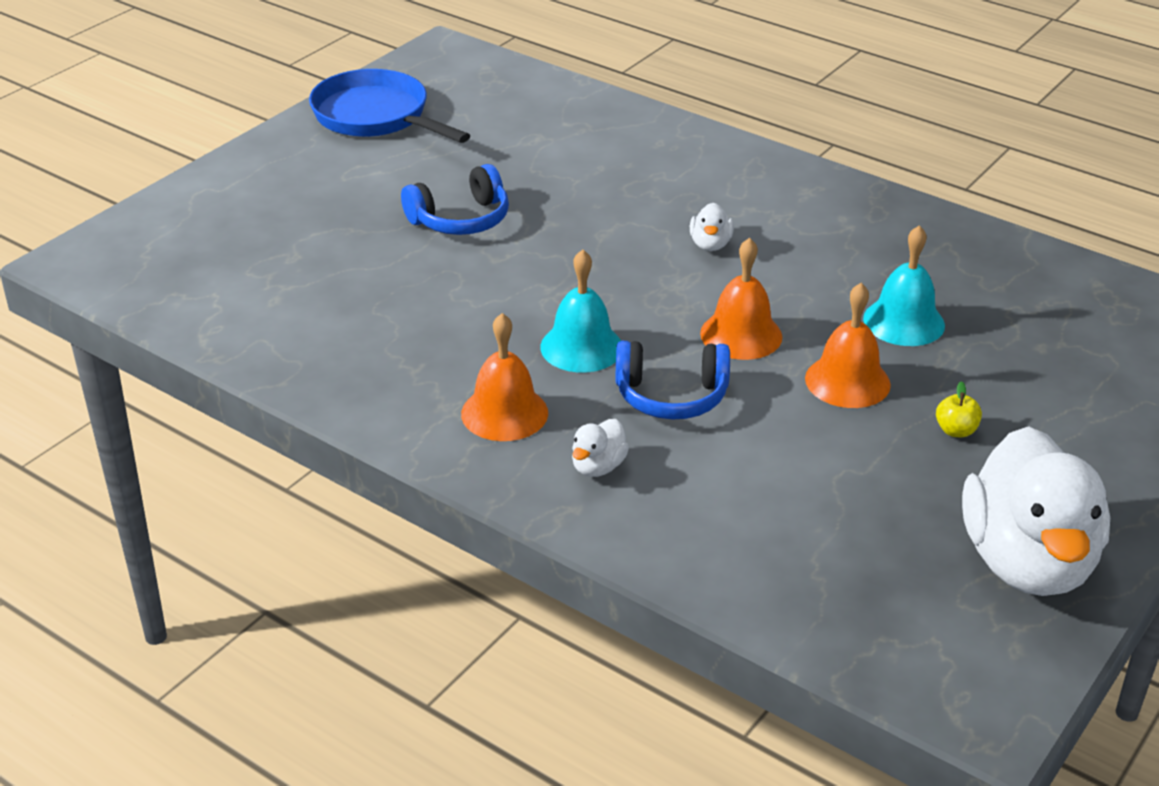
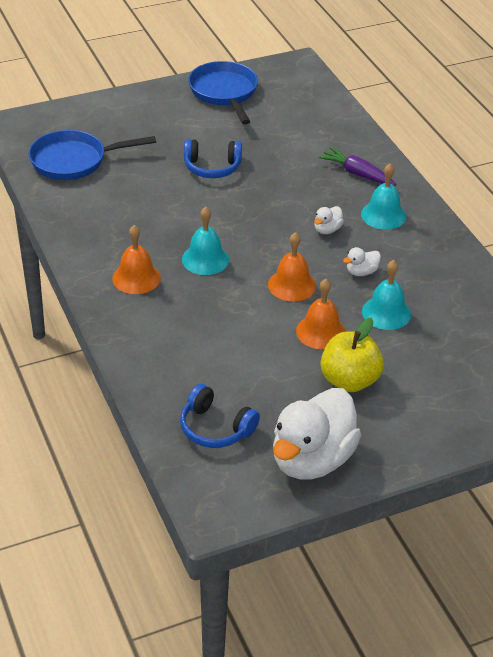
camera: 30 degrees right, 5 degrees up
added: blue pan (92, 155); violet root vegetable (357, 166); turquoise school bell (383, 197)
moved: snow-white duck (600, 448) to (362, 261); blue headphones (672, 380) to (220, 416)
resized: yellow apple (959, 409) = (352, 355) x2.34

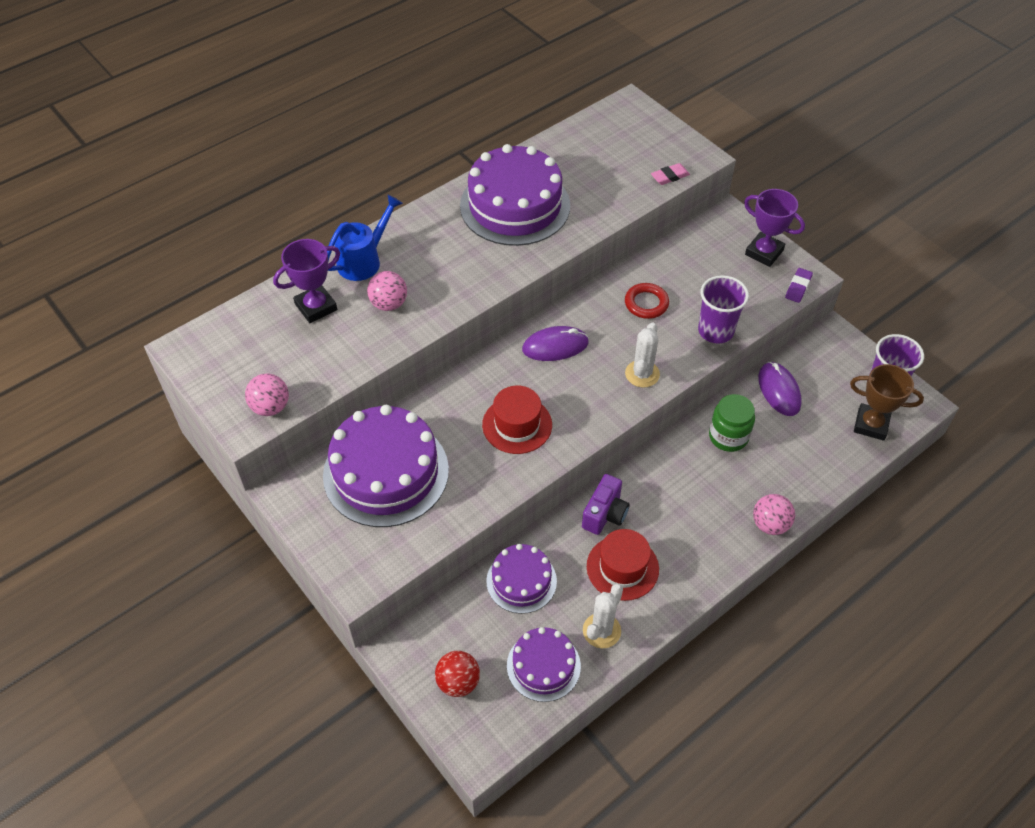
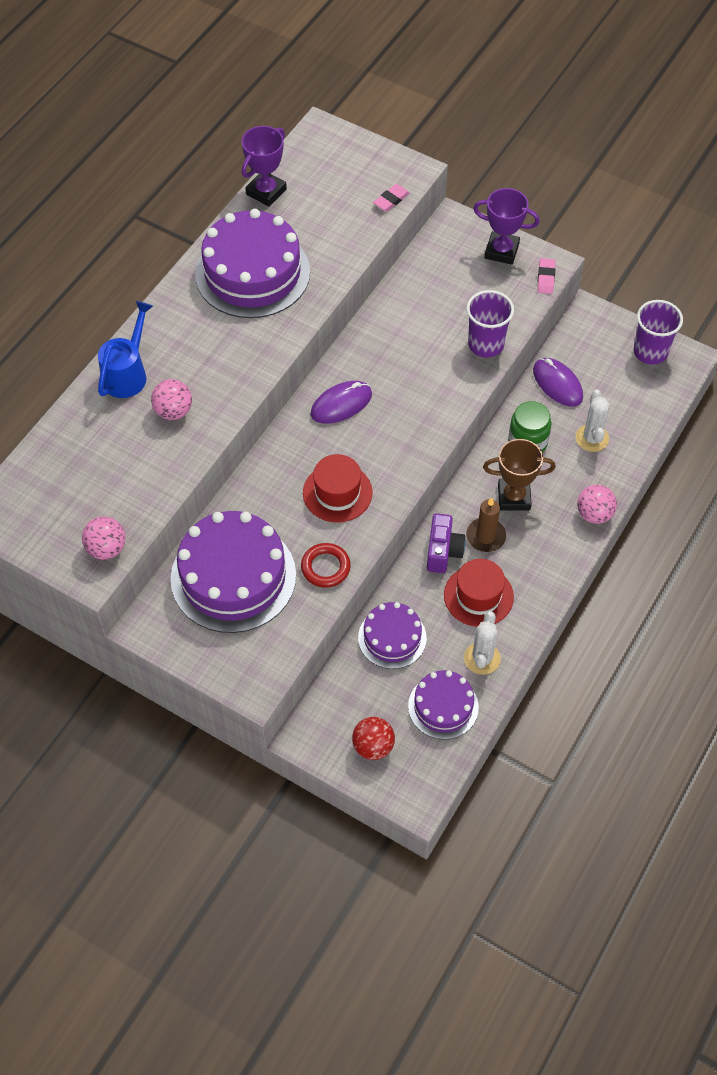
camera: 20 degrees left, 5 degrees up
added: brown pillar candle (486, 524)
moved: violet trophy (306, 281) to (264, 166); crimson ring (647, 301) to (326, 565); snow-white saguaro cactus (642, 355) to (593, 421); brown trophy (887, 402) to (519, 474)
recoloured: violet pencil eraser (799, 285) to rosy pencil eraser (546, 276)

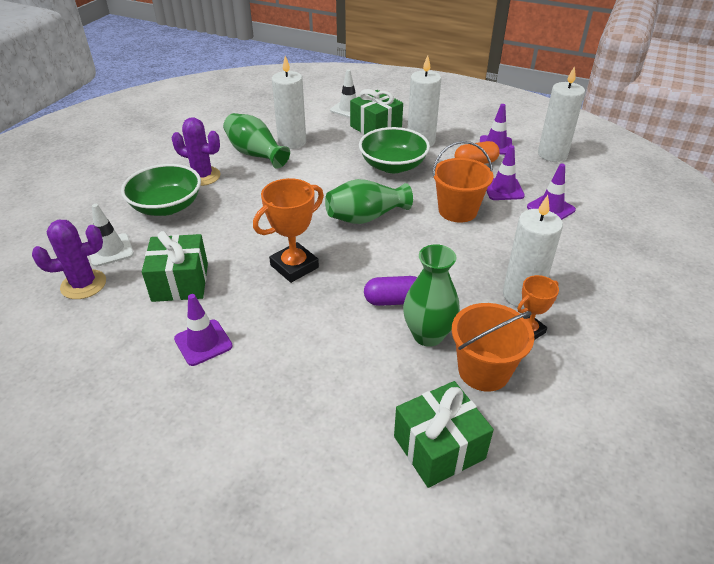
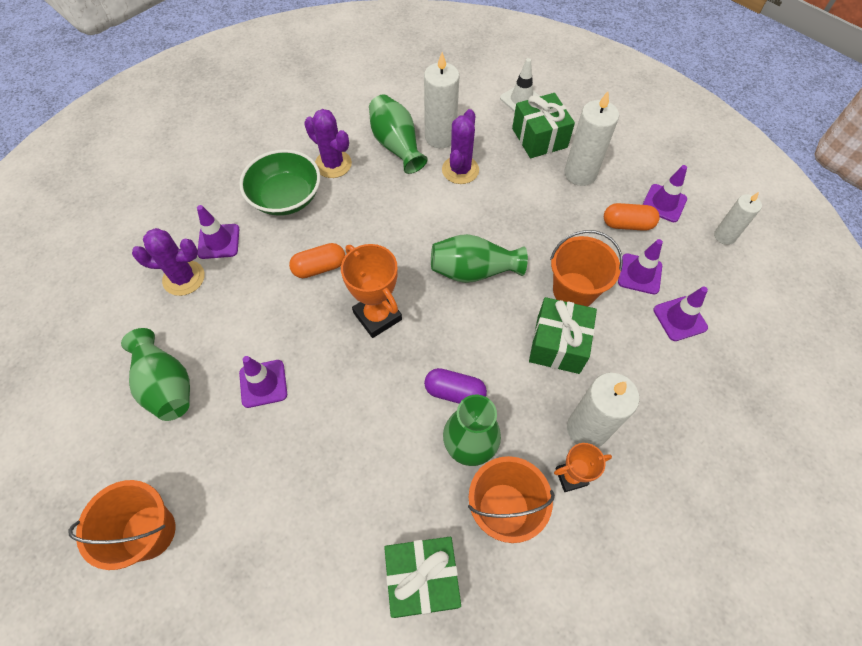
camera: 20 degrees right, 20 degrees up
removed: green deep dish (394, 150)
added: orange sand bucket (122, 525); green vase (155, 374); orange pill shape (317, 260); violet saguaro cactus (460, 146)
moved: green wrapped gift (175, 266) to (563, 335)
recoloured: snow-white road cone (112, 235) to violet road cone (218, 232)
turned: orange trophy (288, 230) = (371, 291) 75 degrees clockwise
resized: snow-white pillar candle (561, 114) = (738, 218) x0.62

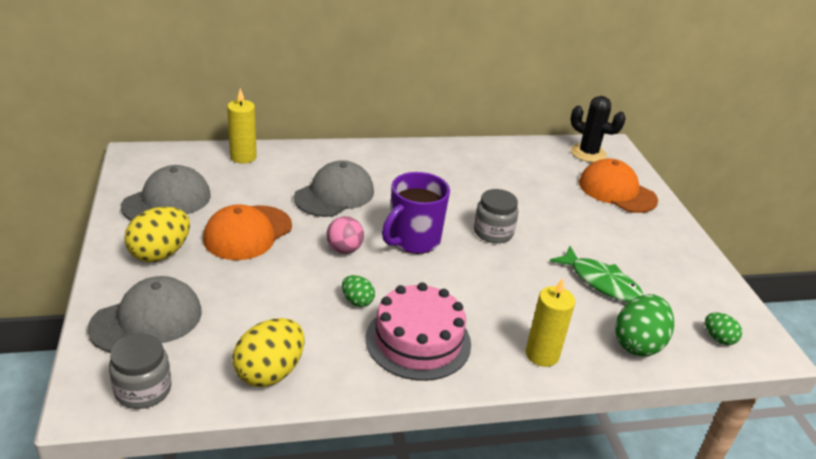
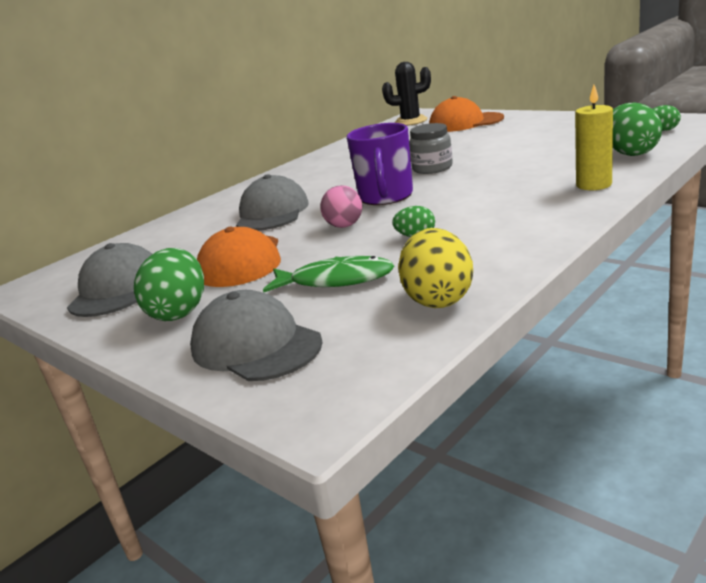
camera: 30 degrees left, 10 degrees down
removed: grey jar (140, 371); yellow pillar candle (242, 126); rosy gateau (418, 331)
moved: green fish figure (596, 274) to (328, 274)
recoloured: yellow toy egg (157, 234) to green toy egg (169, 284)
turned: grey cap (144, 314) = (256, 335) 60 degrees counterclockwise

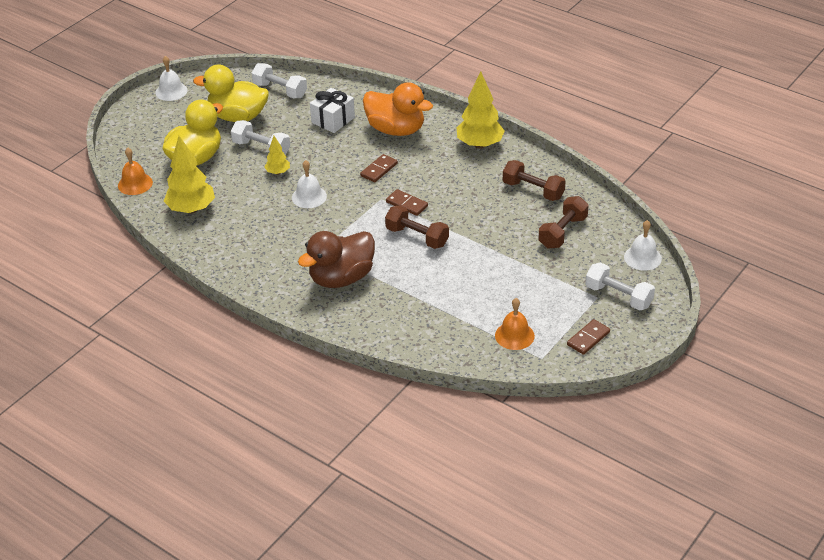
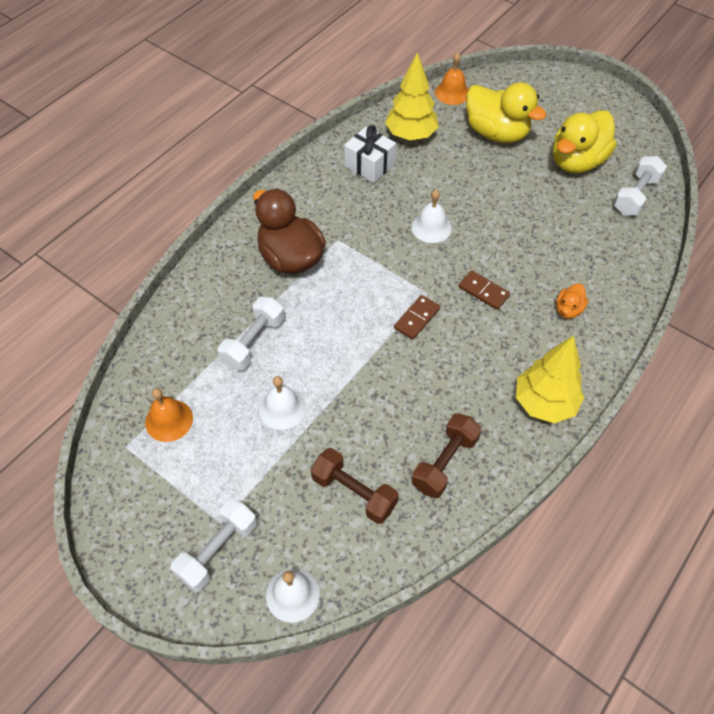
camera: 90 degrees right, 15 degrees up
removed: yellow toy tree (277, 155); brown free weight (417, 227); brown domino tile (588, 337)
moved: snow-white school bell (171, 78) to (282, 403); snow-white free weight (260, 137) to (251, 333); snow-white wrapped gift (332, 110) to (370, 154)
turned: yellow duck (231, 93) = (585, 141) 150 degrees counterclockwise
resized: orange duck (398, 109) = (572, 301) x0.46

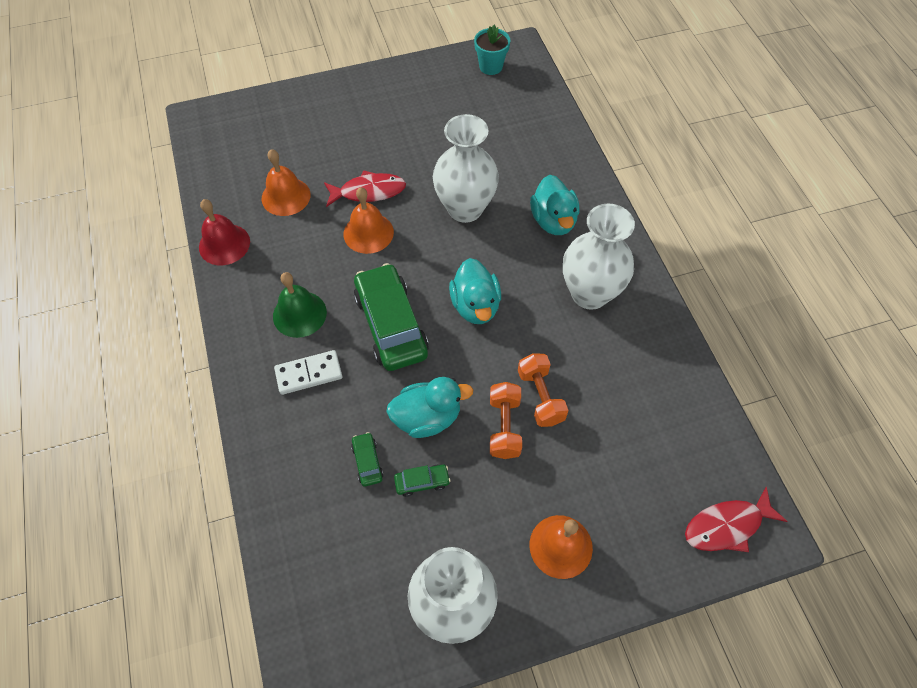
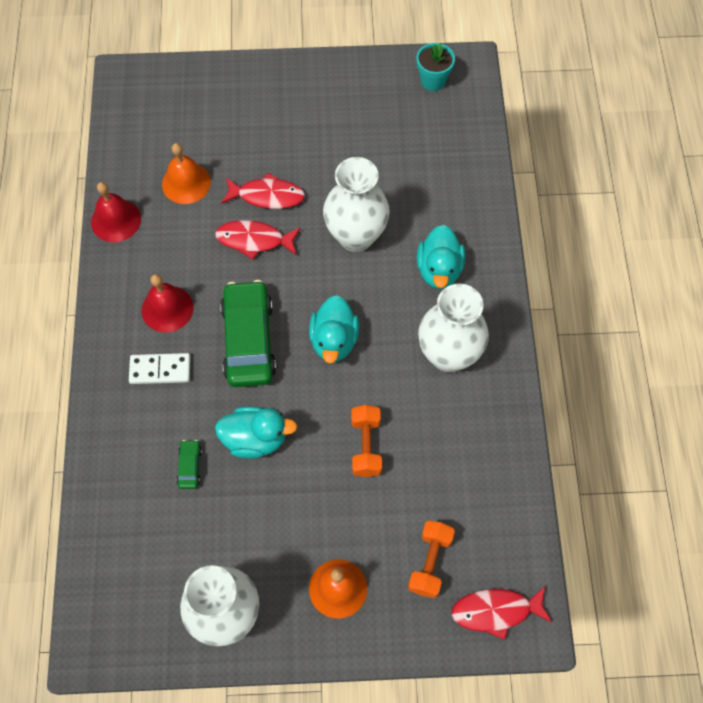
camera: 15 degrees right, 5 degrees up
removed: green car (422, 481)
moved: orange free weight (506, 420) to (431, 559)
replaced: orange school bell (369, 220) to crimson fish figure (258, 240)
recoloured: green school bell (300, 305) to crimson school bell (167, 303)

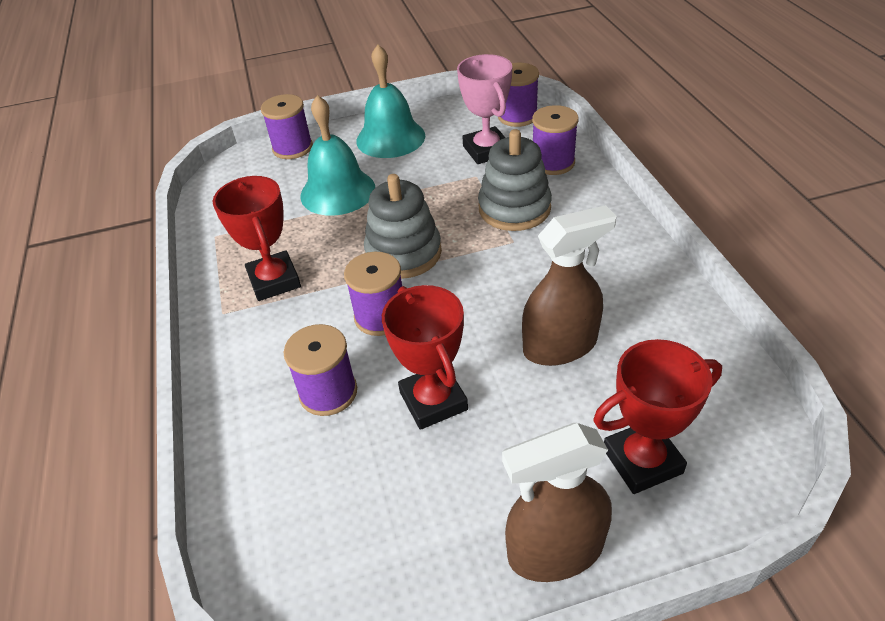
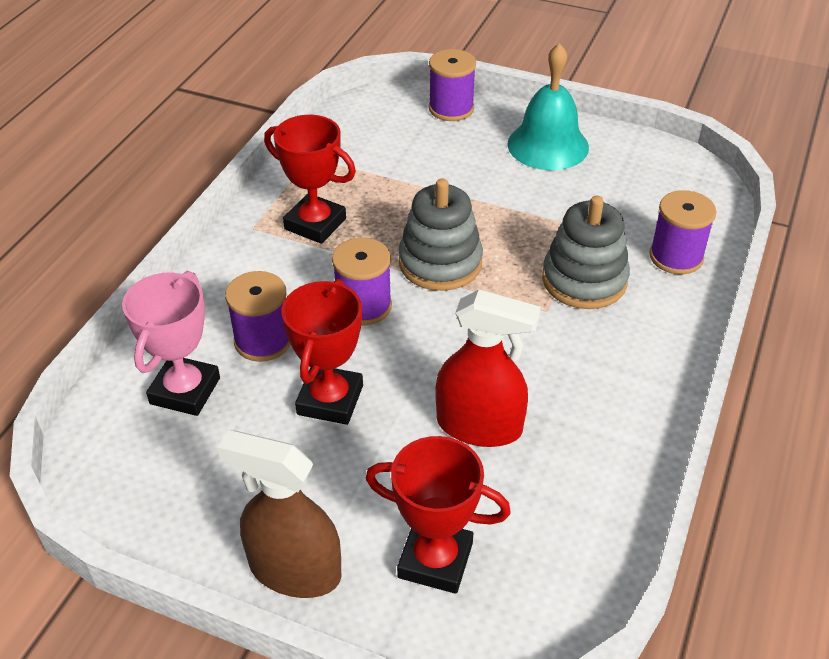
camera: 35 degrees right, 0 degrees up
removed: turquoise school bell (338, 155); violet spool (518, 95)
moved: rosy trophy (484, 109) to (171, 343)
recoloured: brown spray bottle (569, 285) to crimson spray bottle (488, 368)
turned: crimson trophy (257, 238) = (310, 179) 75 degrees counterclockwise

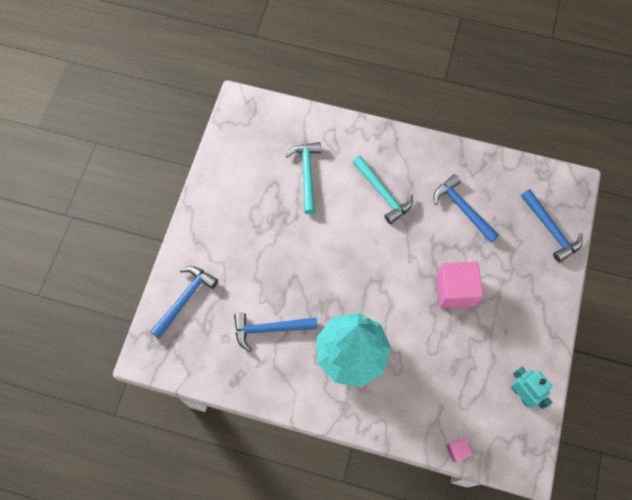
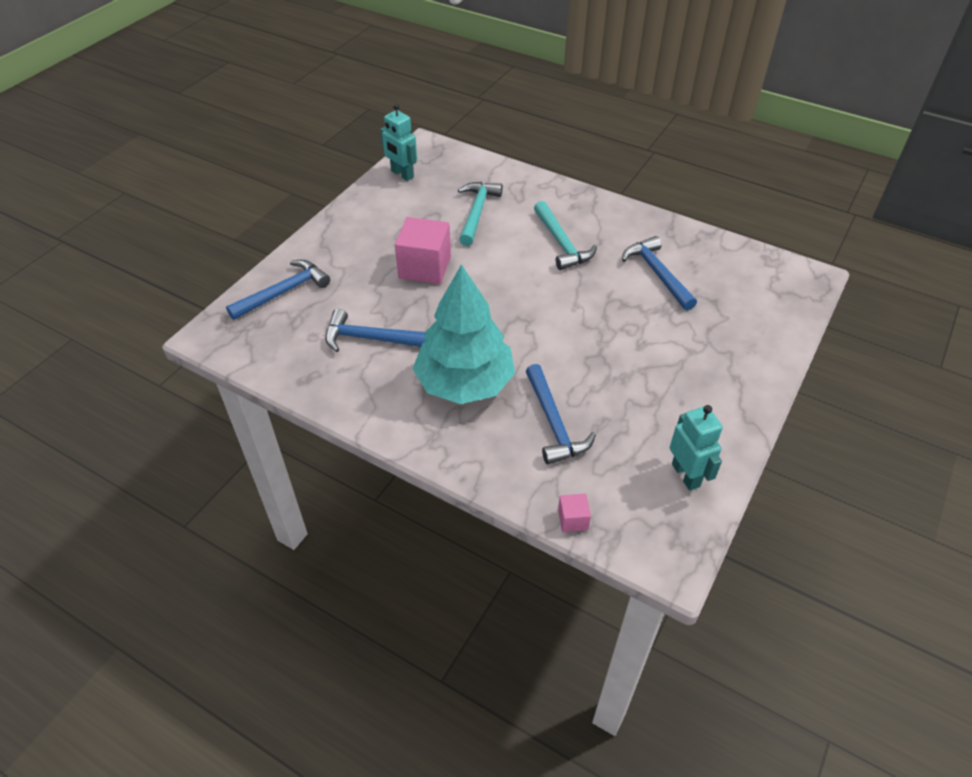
camera: 15 degrees right, 20 degrees down
added: turquoise robot figure (398, 142)
moved: rosy solid cube (459, 285) to (423, 250); blue claw hammer (552, 226) to (561, 414)

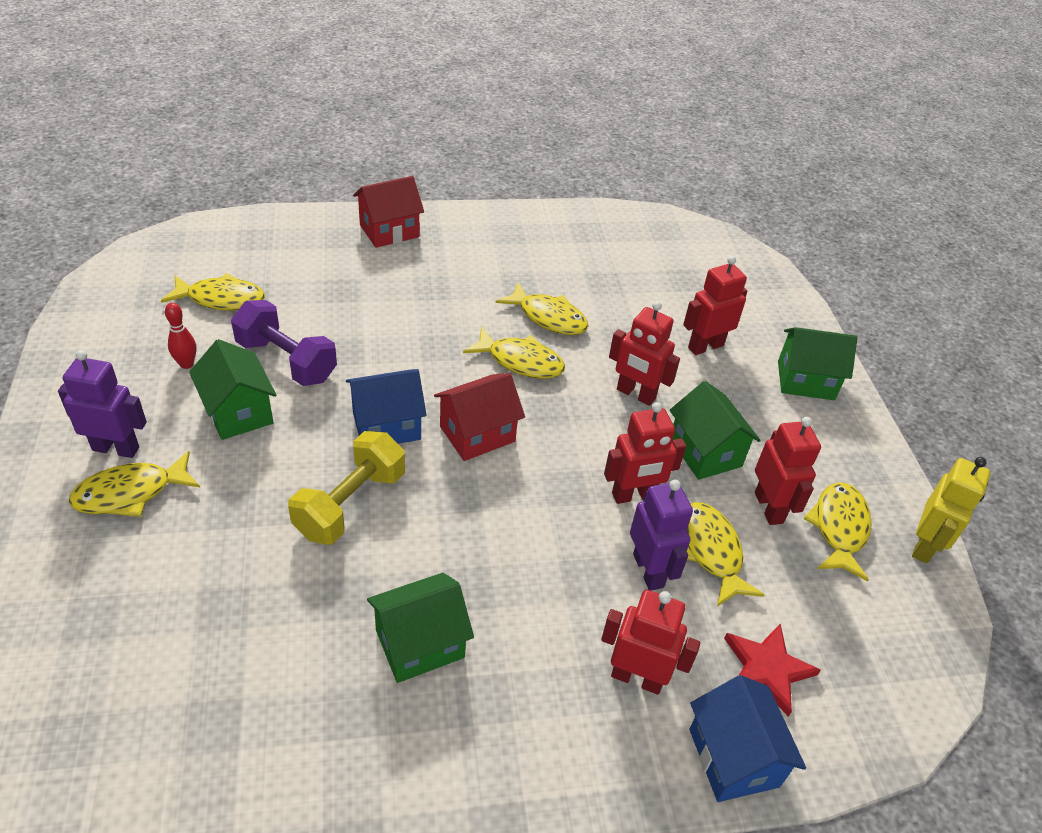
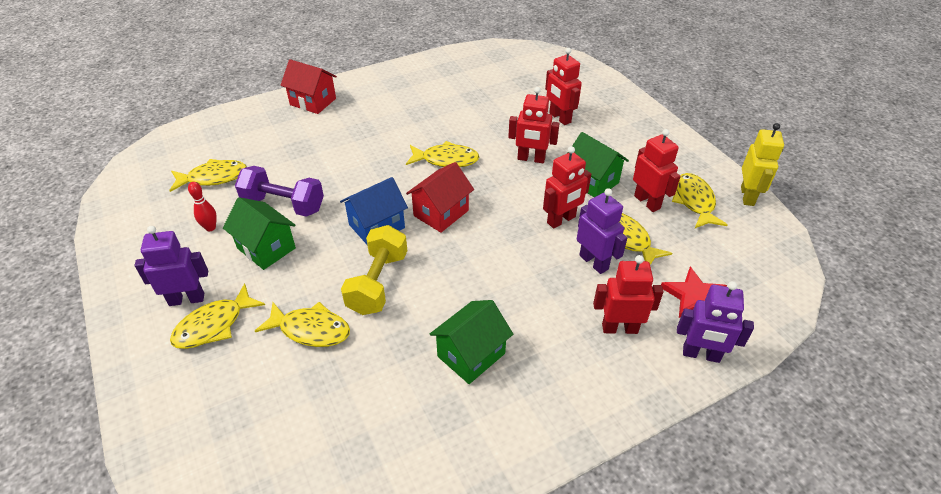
camera: 15 degrees left, 0 degrees up
removed: green house (818, 363)
moved: yellow fish figure (541, 308) to (302, 324)
replaced: blue house (747, 738) to violet robot figure (715, 322)
turned: crimson house (388, 212) = (308, 86) 75 degrees clockwise; crimson robot figure (715, 305) = (563, 86) 75 degrees counterclockwise

